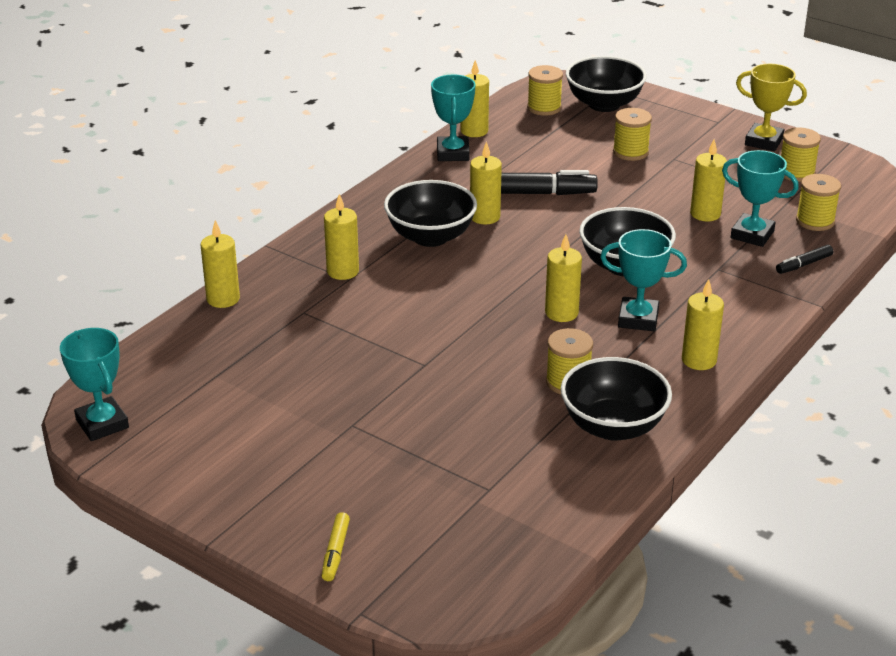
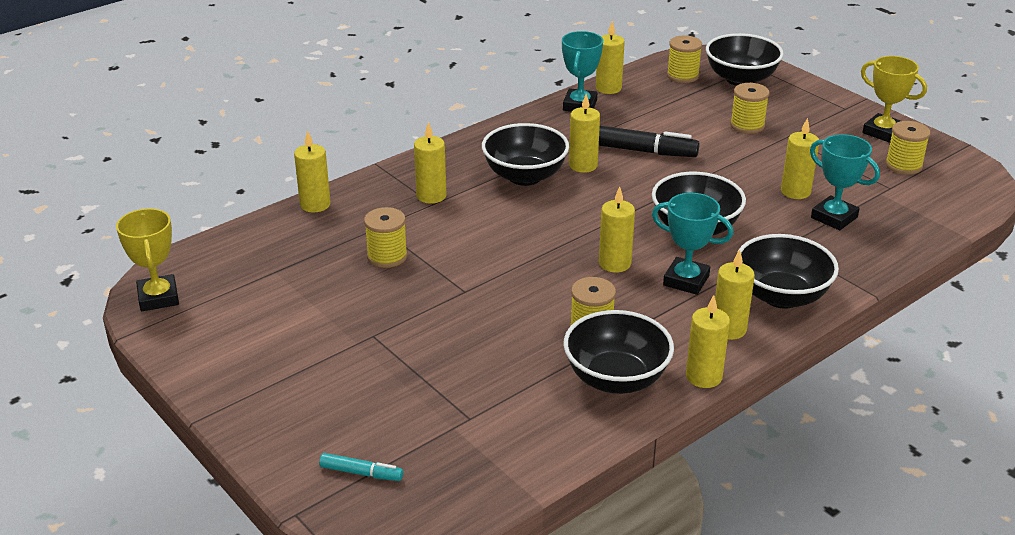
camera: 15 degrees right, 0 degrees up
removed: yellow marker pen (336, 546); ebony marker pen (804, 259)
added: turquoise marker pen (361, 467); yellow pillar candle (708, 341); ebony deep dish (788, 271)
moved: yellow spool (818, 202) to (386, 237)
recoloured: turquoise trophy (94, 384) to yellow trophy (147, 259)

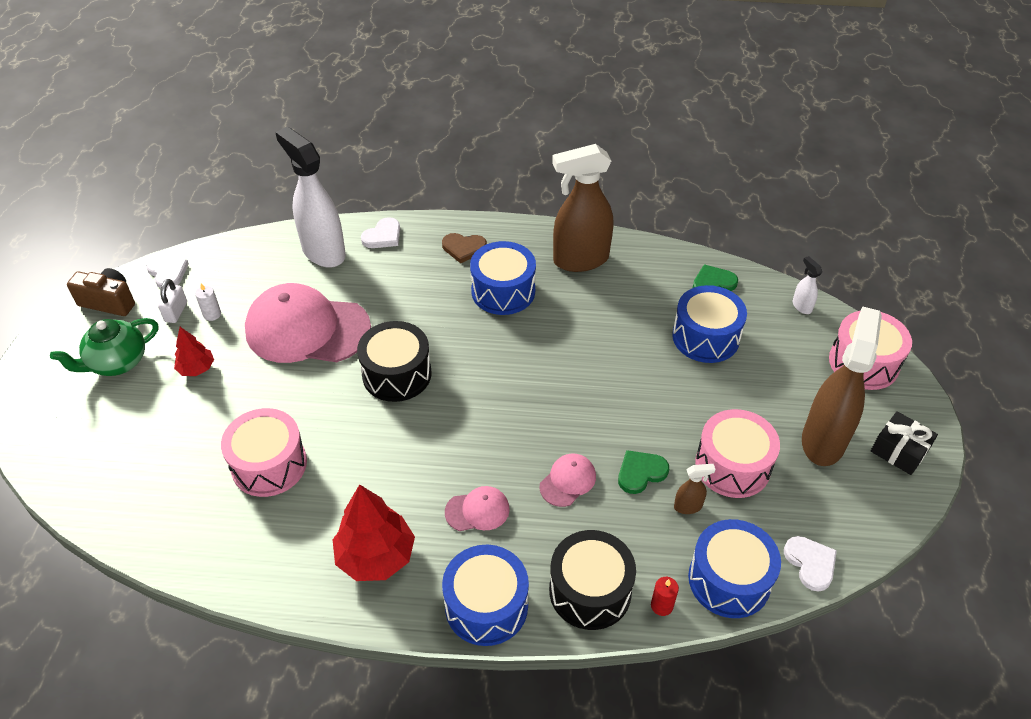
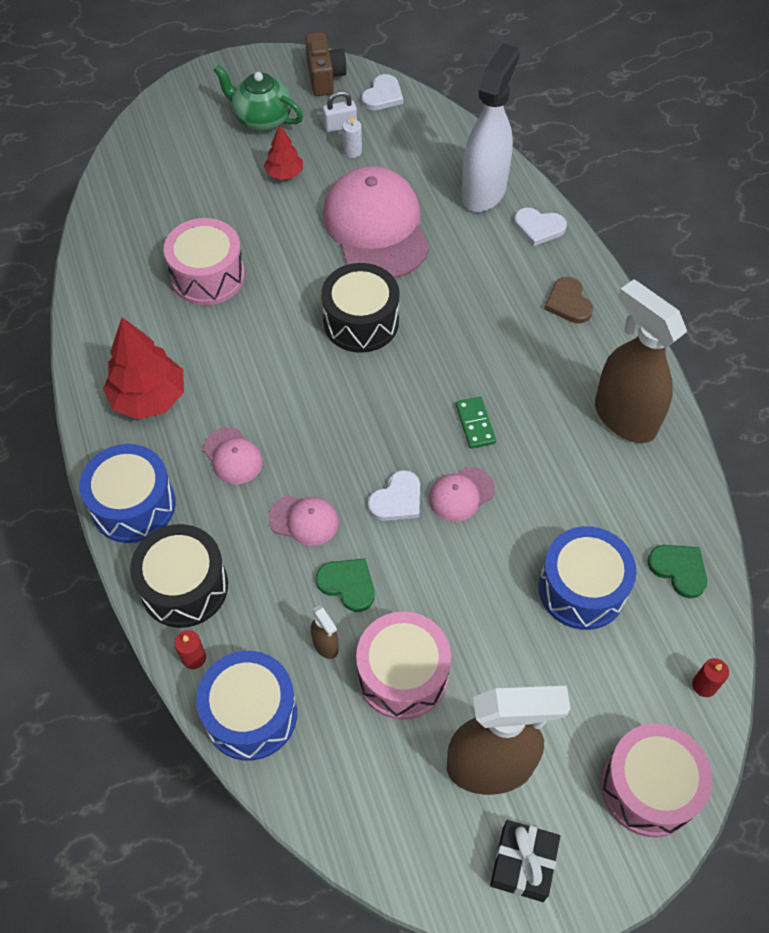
camera: 65 degrees right, 10 degrees up
removed: blue toy drum (503, 278)
added: rosy cap (462, 494); green domino tile (476, 423)
moved: snow-white heart (810, 563) to (394, 495)
replaced: snow-white spray bottle (807, 285) to crimson pillar candle (710, 677)

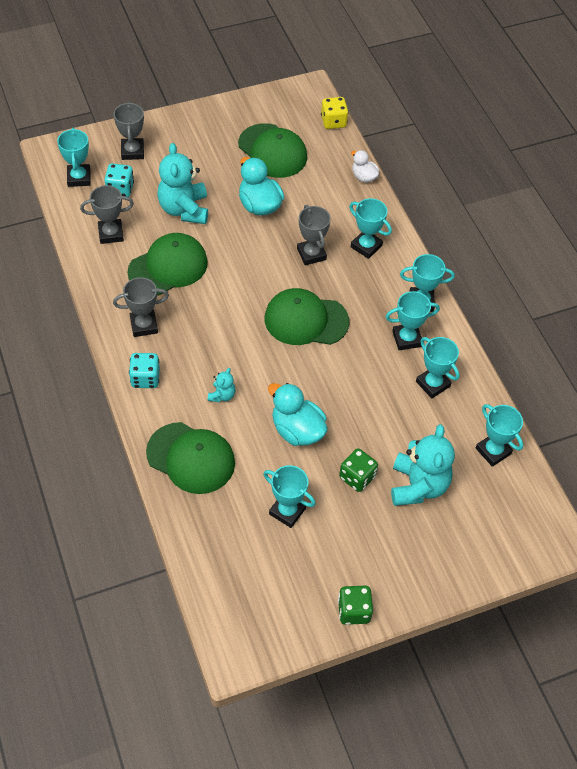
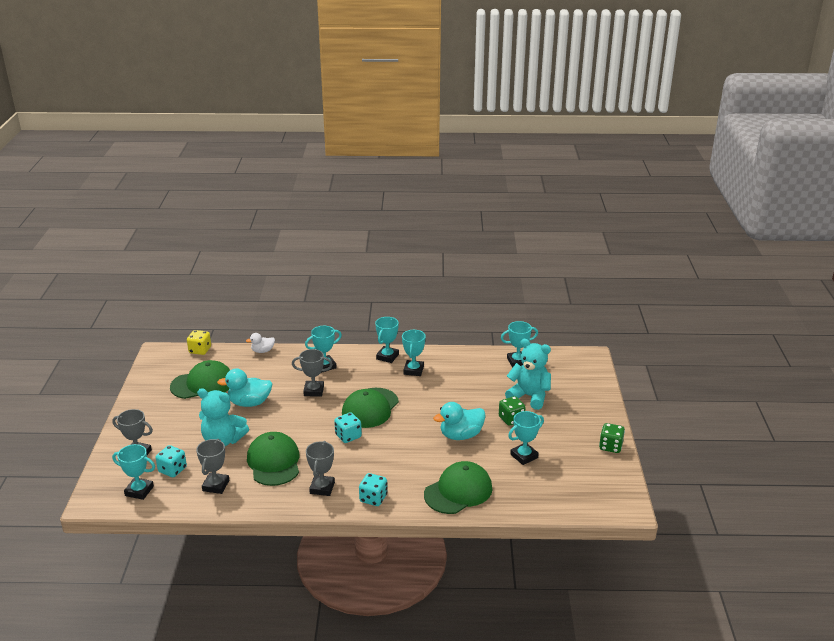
camera: 65 degrees left, 25 degrees down
removed: turquoise teddy (221, 385); turquoise trophy (438, 367)
added: turquoise game die (348, 427)

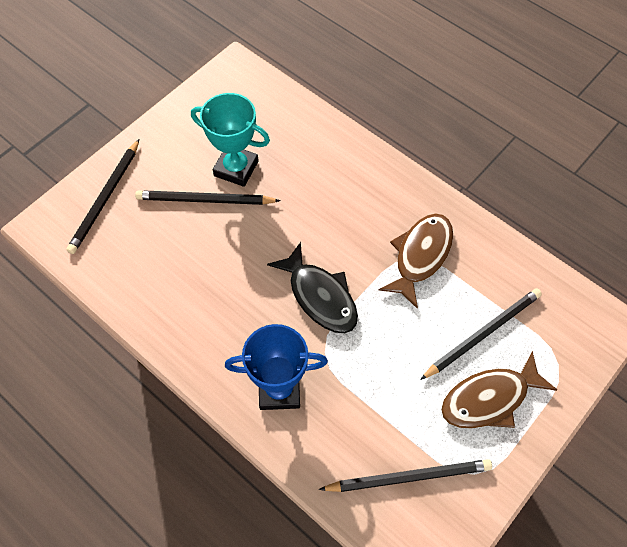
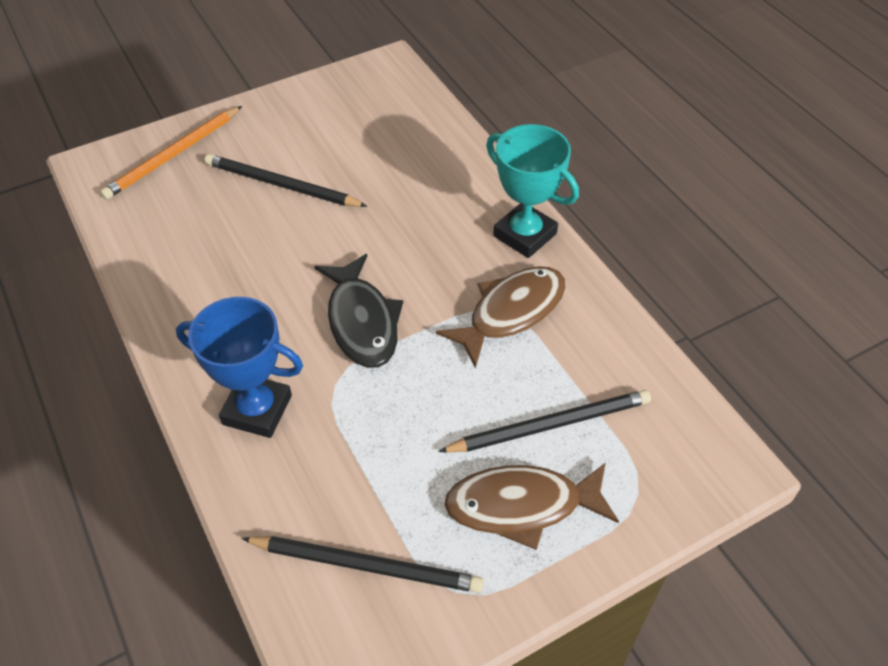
camera: 20 degrees right, 10 degrees down
moved: turquoise trophy (230, 140) to (532, 191)
recoloured: ebony pencil (102, 196) to orange pencil (171, 153)

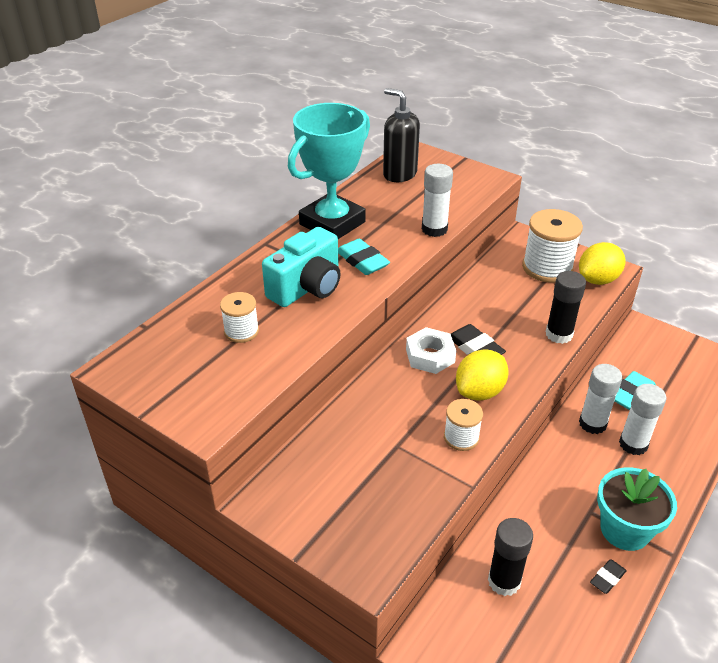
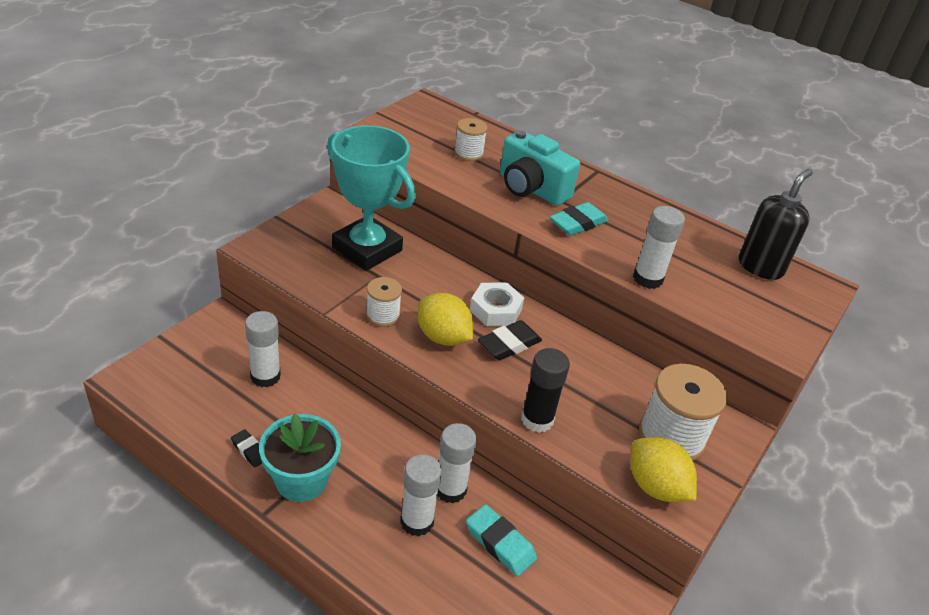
camera: 85 degrees right, 0 degrees up
moved: turquoise trophy (329, 171) to (371, 198)
recoloured: ebony stick of glue (510, 557) to snow-white stick of glue (263, 349)

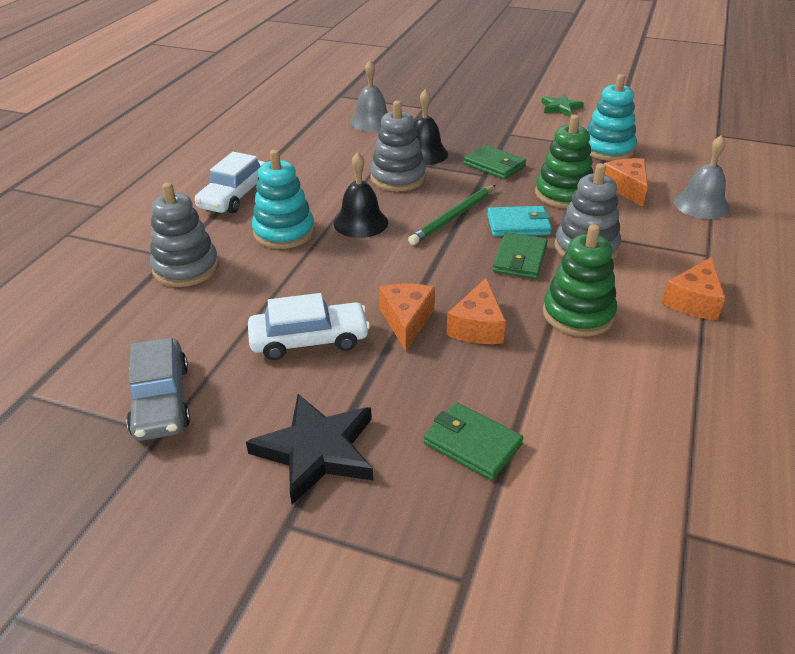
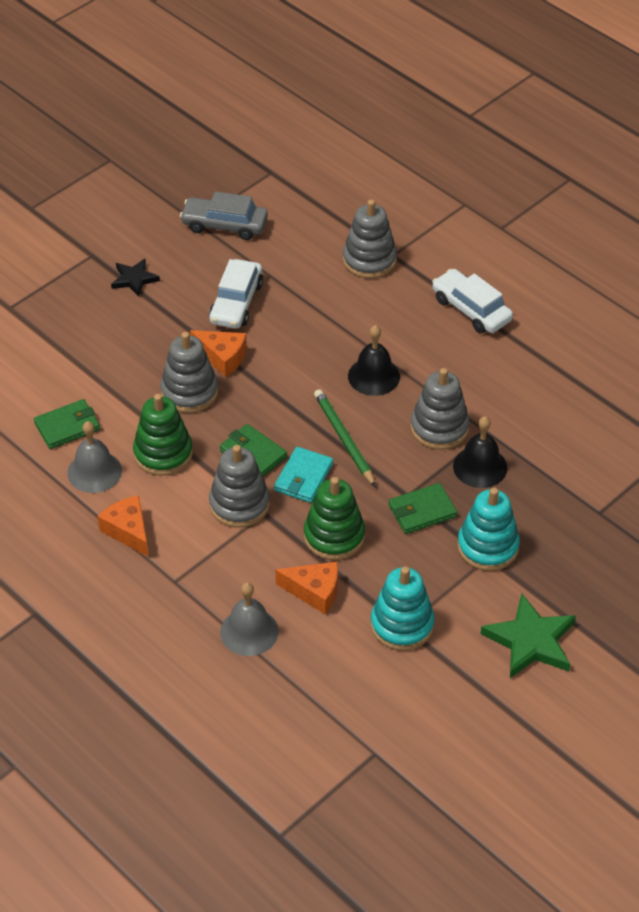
camera: 115 degrees right, 10 degrees up
moved: turquoise stacking rings (283, 199) to (488, 529); grey school bell (369, 95) to (94, 457); green billfold (473, 441) to (67, 424)
replaced: orange piece of cheese (476, 311) to grey stacking rings (189, 372)
resized: ebony star (309, 449) = (135, 278) x0.59; green star (562, 105) = (528, 635) x1.68

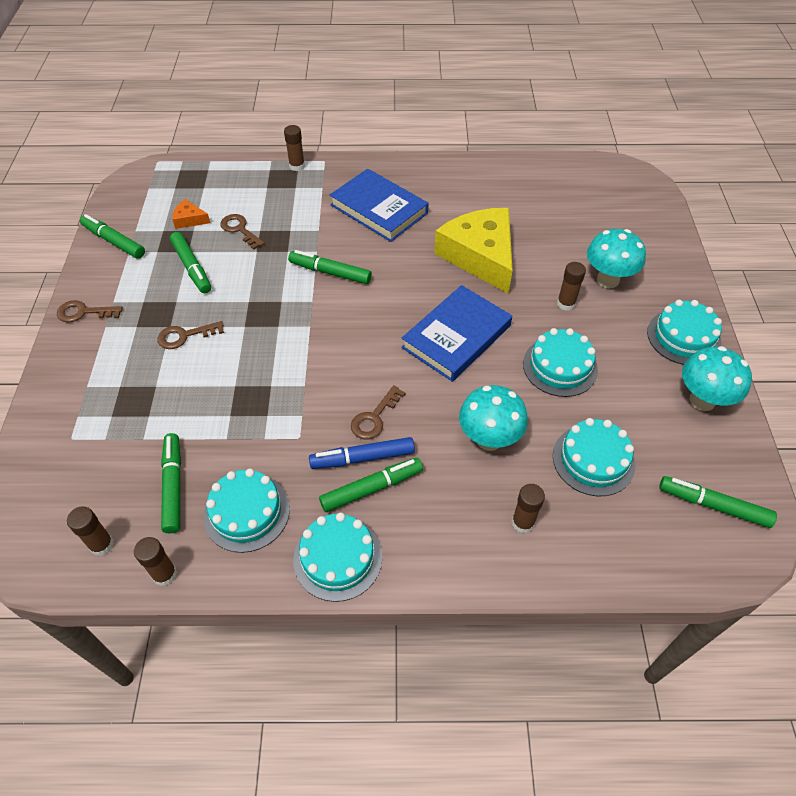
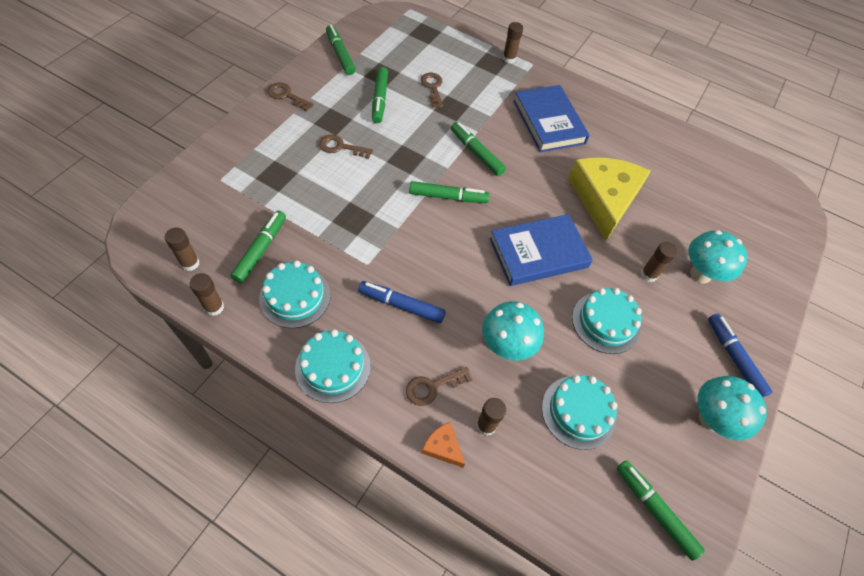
camera: 25 degrees right, 5 degrees up
moved: orange piece of cheese (191, 214) to (443, 444); green marker pen (371, 485) to (449, 192); brown door key (378, 412) to (439, 386)
replaced: turquoise gateau (684, 332) to blue marker pen (740, 355)

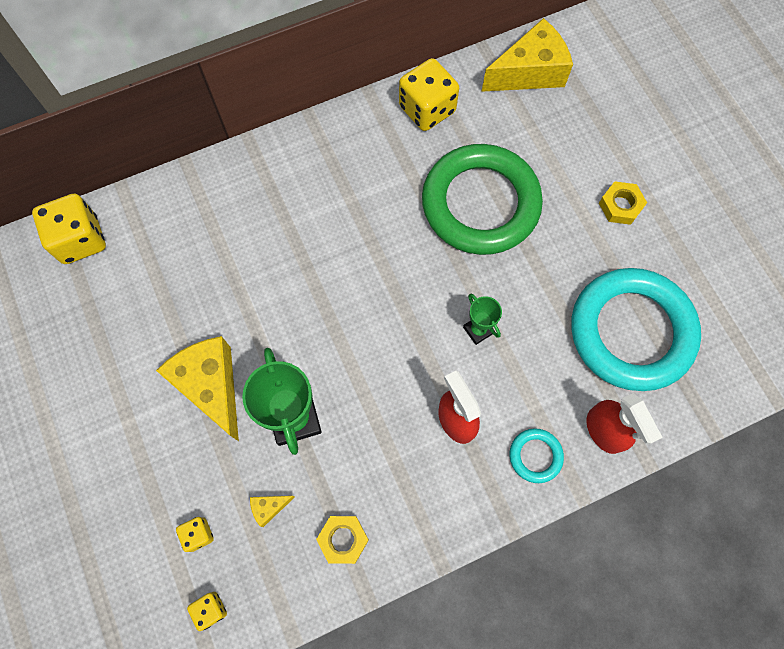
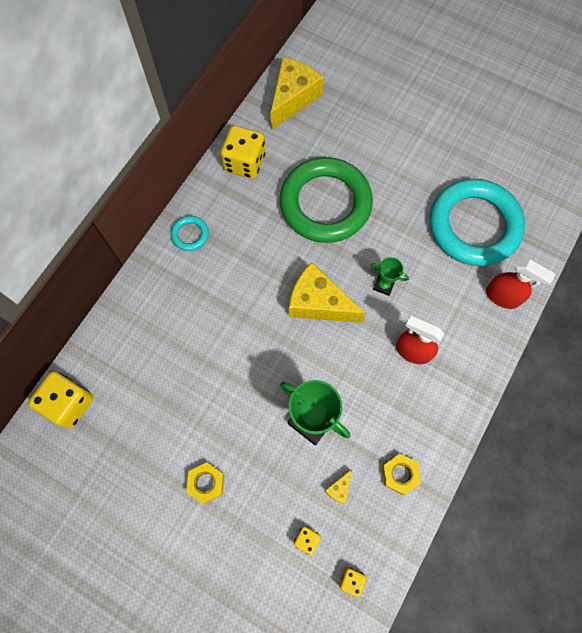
camera: 35 degrees left, 0 degrees up
moved: yellow piece of cheese (197, 388) to (327, 292); turquoise ring (537, 455) to (190, 233); yellow hexagon nut (623, 203) to (205, 483)

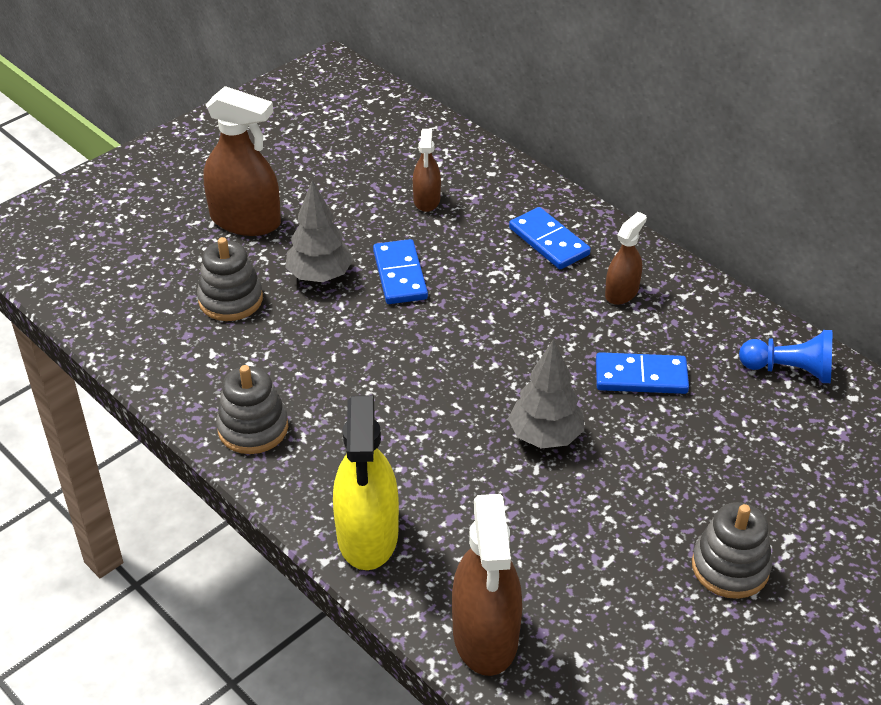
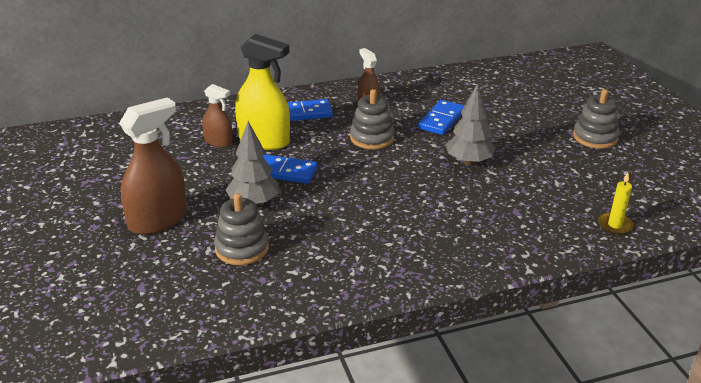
camera: 65 degrees left, 10 degrees down
removed: blue pawn (785, 356)
moved: grey stacking rings (252, 409) to (372, 119); yellow spray bottle (366, 482) to (262, 92)
replaced: brown spray bottle (487, 585) to yellow pillar candle (616, 204)

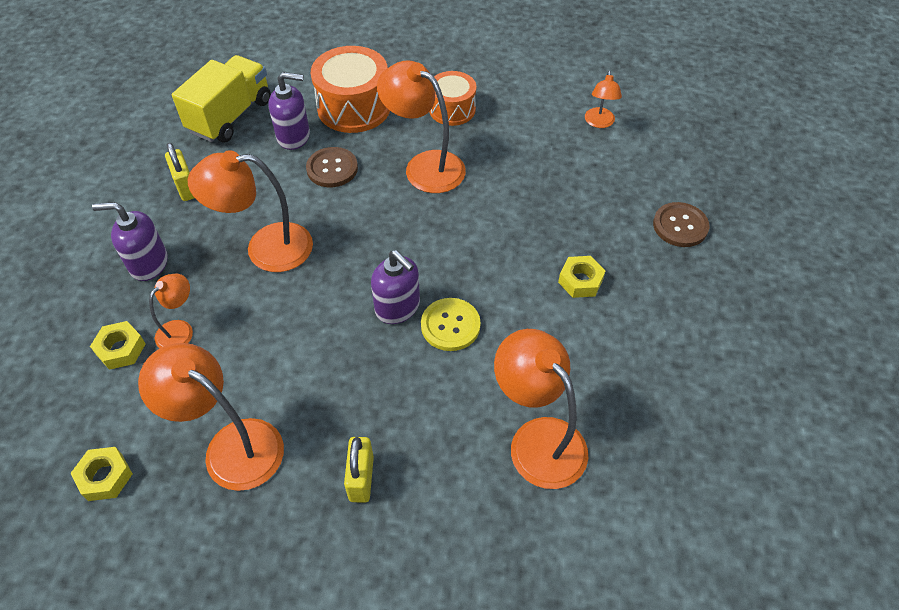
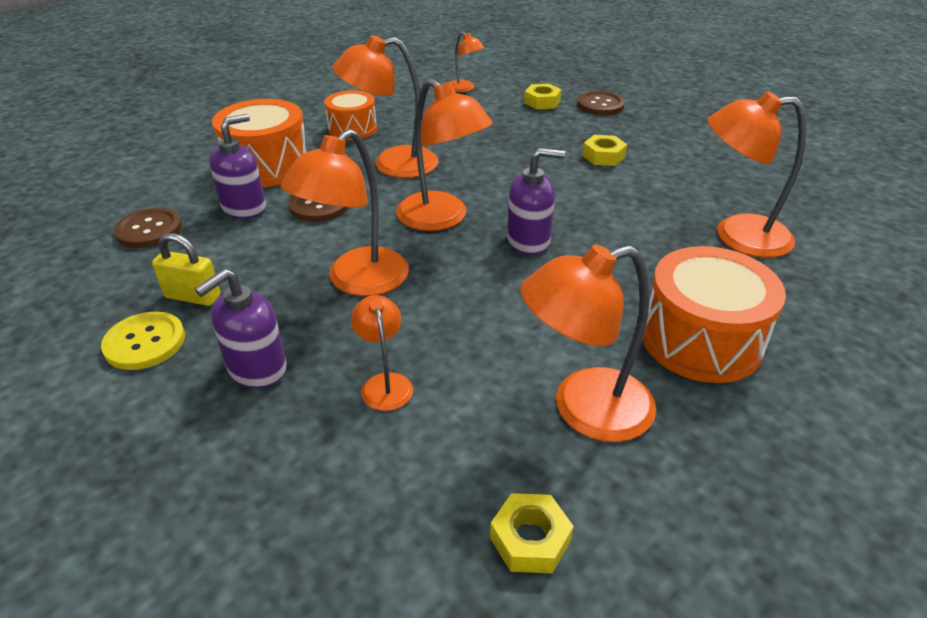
camera: 50 degrees left, 15 degrees down
added: orange lamp (444, 154)
moved: yellow hexagon nut (118, 345) to (542, 96); yellow button (451, 324) to (143, 341)
replaced: yellow toy truck (221, 99) to brown button (148, 228); yellow padlock (359, 470) to orange toy drum (714, 314)

